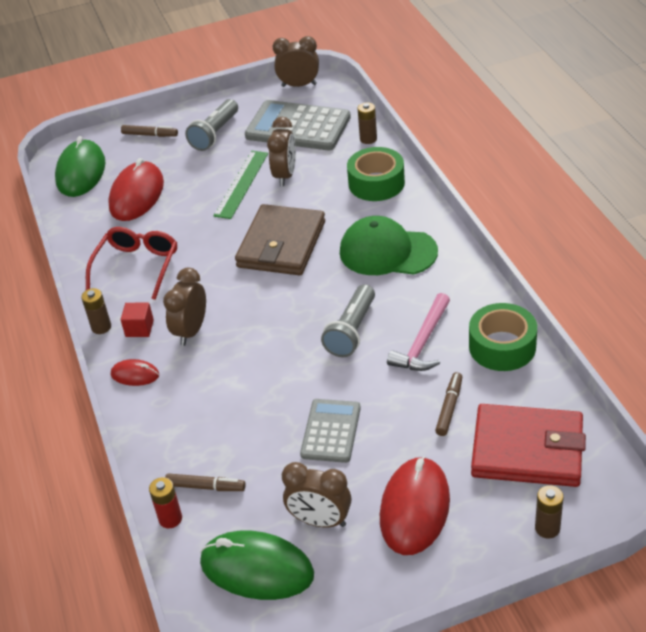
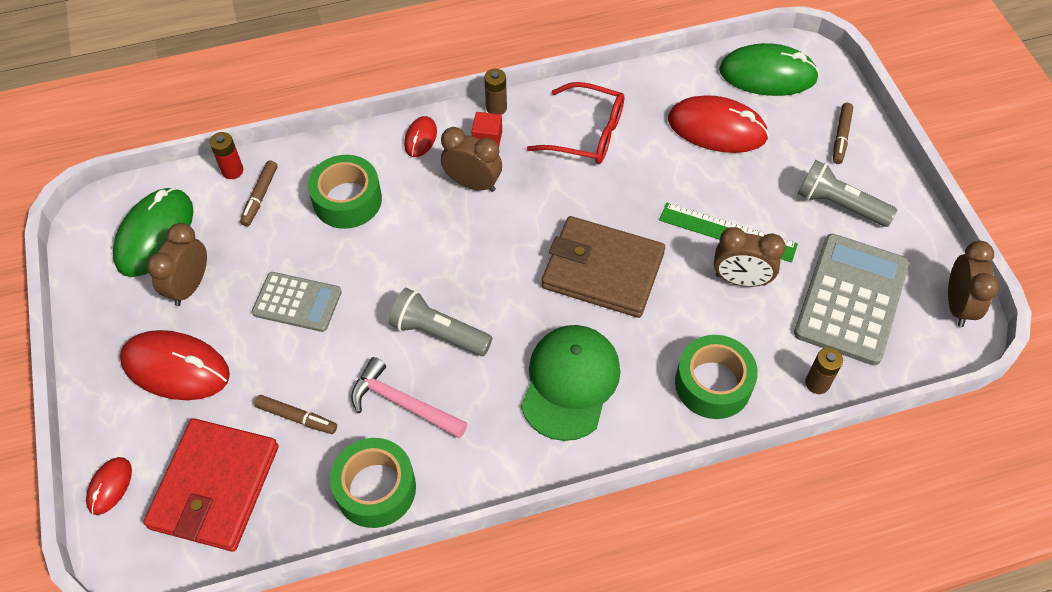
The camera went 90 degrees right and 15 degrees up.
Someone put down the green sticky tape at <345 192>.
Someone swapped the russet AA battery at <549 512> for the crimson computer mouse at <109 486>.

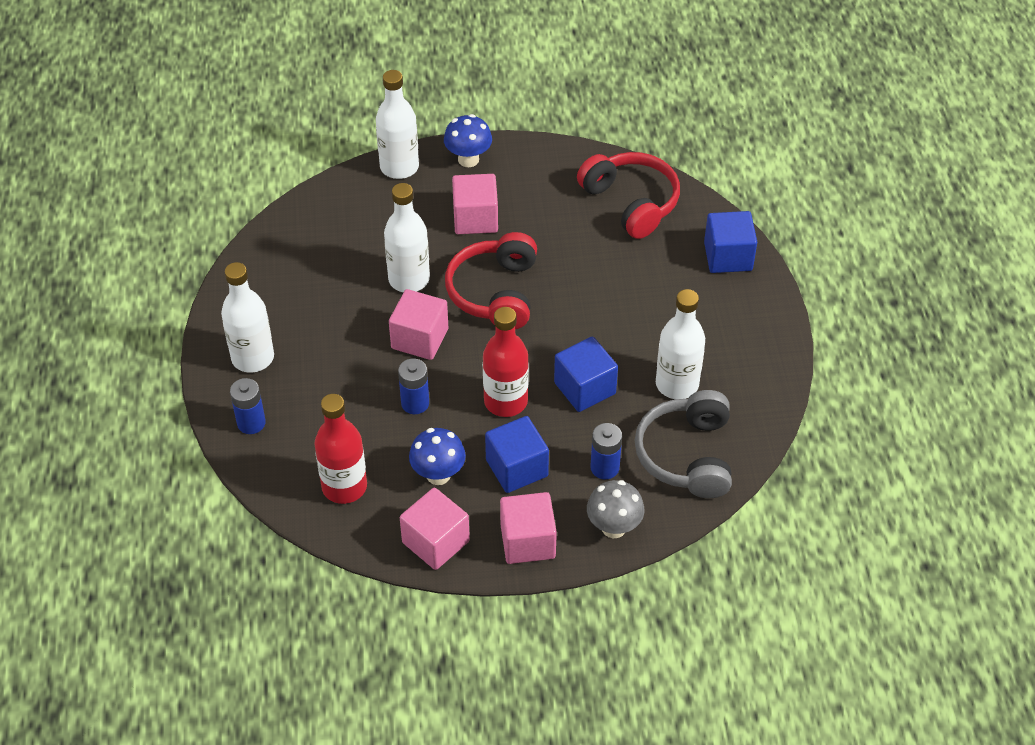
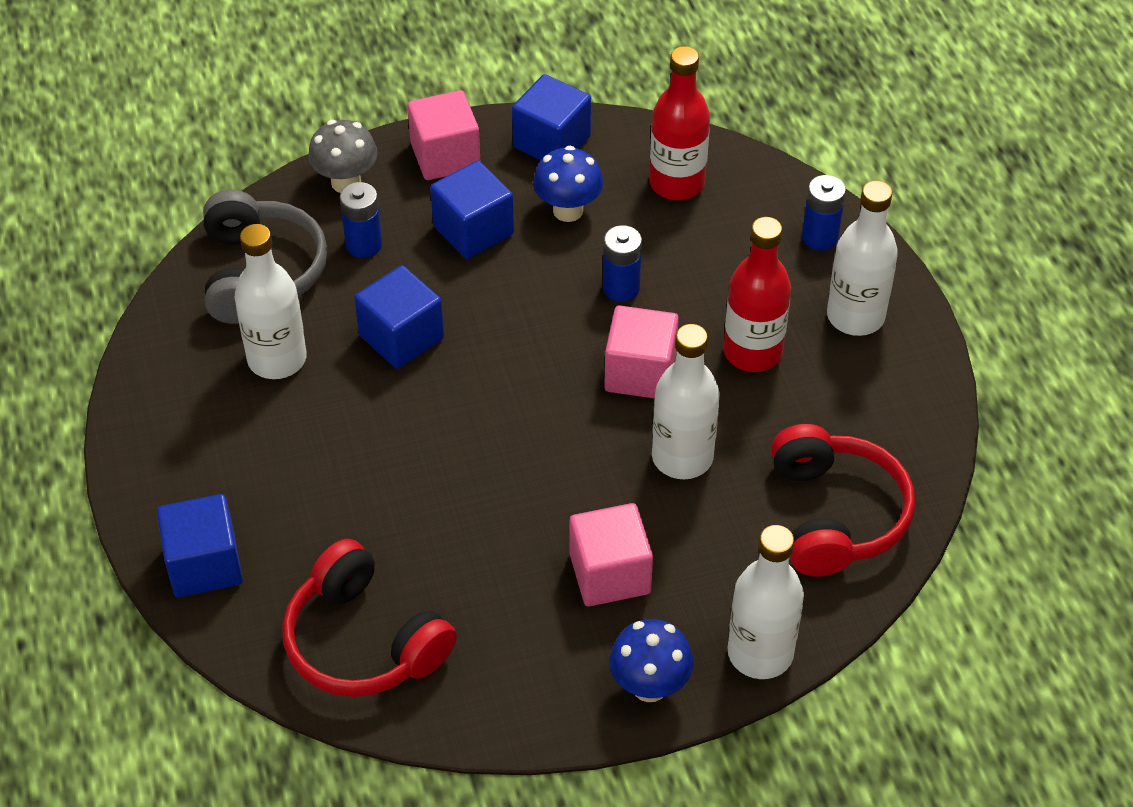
The camera went 170 degrees right and 0 degrees up.
Someone carried the crimson headphones from <491 280> to <843 500>.
Someone carried the crimson bottle from <506 362> to <757 294>.
Someone repainted the rose-pink solid cube at <435 529>, which became the royal blue solid cube at <551 117>.

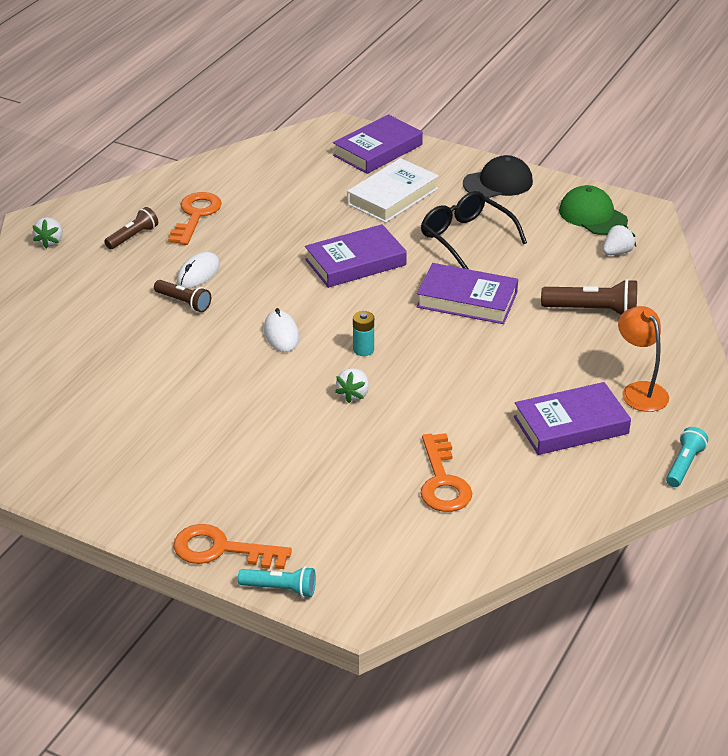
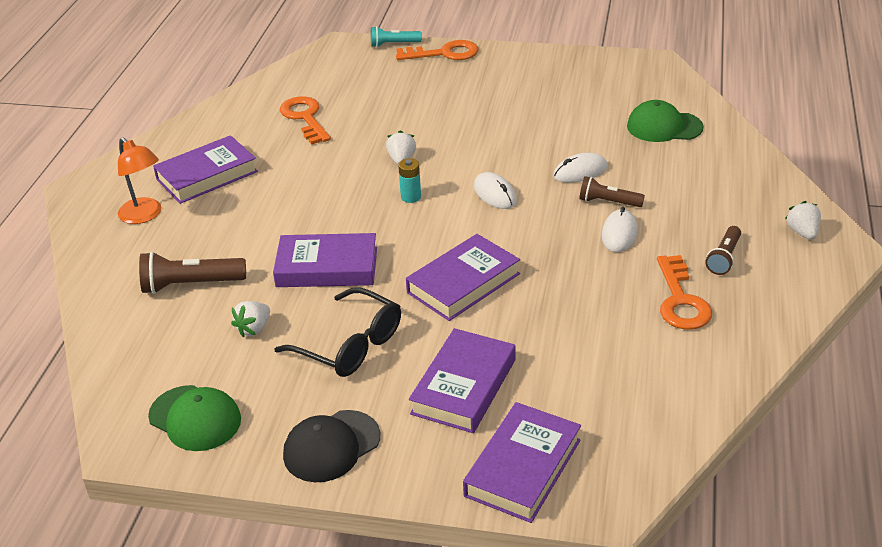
The camera went 165 degrees right and 0 degrees up.
Someone took away the teal pocket torch at <687 457>.
Someone put down the white computer mouse at <580 168>.
Someone put down the green cap at <665 121>.
Someone carried the white toy strawberry from <619 239> to <250 319>.
Someone repainted the white hardback at <393 190>, which became the purple hardback at <462 380>.

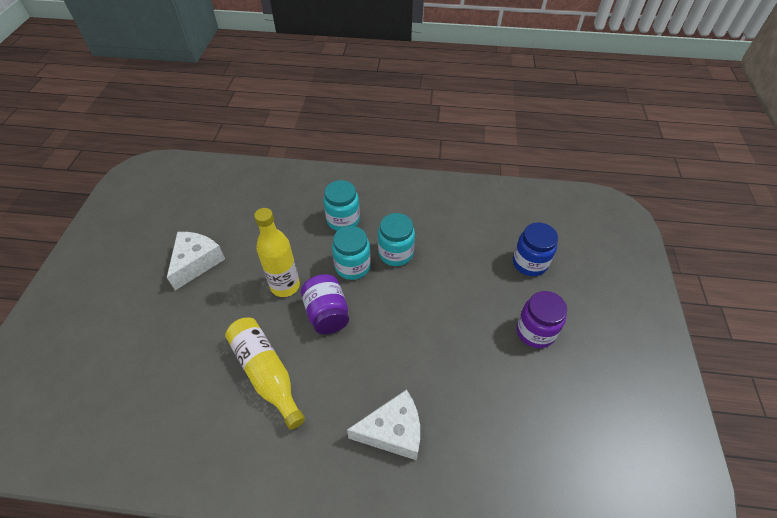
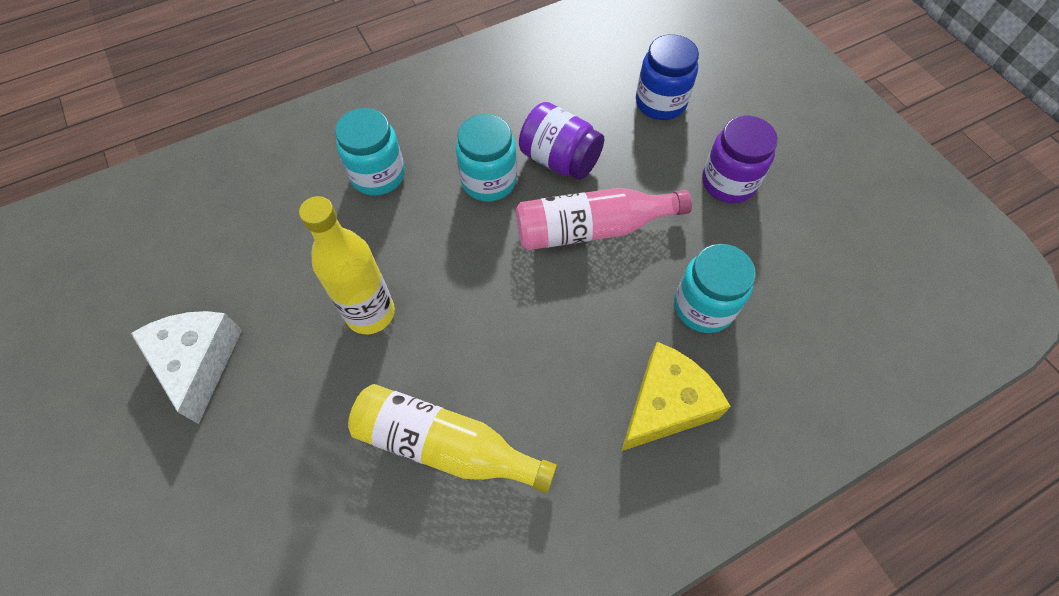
The camera went 35 degrees left and 10 degrees up.
Someone put down the rose-pink bottle at <604 219>.
Someone carried the purple jam jar from <325 304> to <561 141>.
Someone carried the teal jam jar from <351 253> to <715 288>.
Someone repainted the white piece of cheese at <383 424>, which became the yellow piece of cheese at <676 396>.

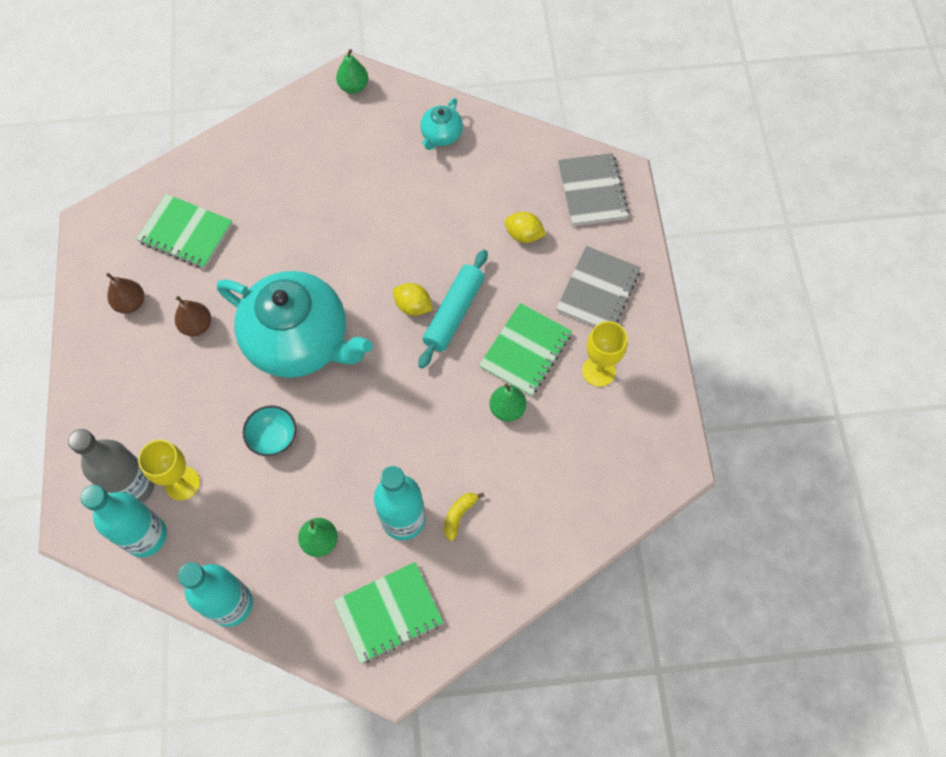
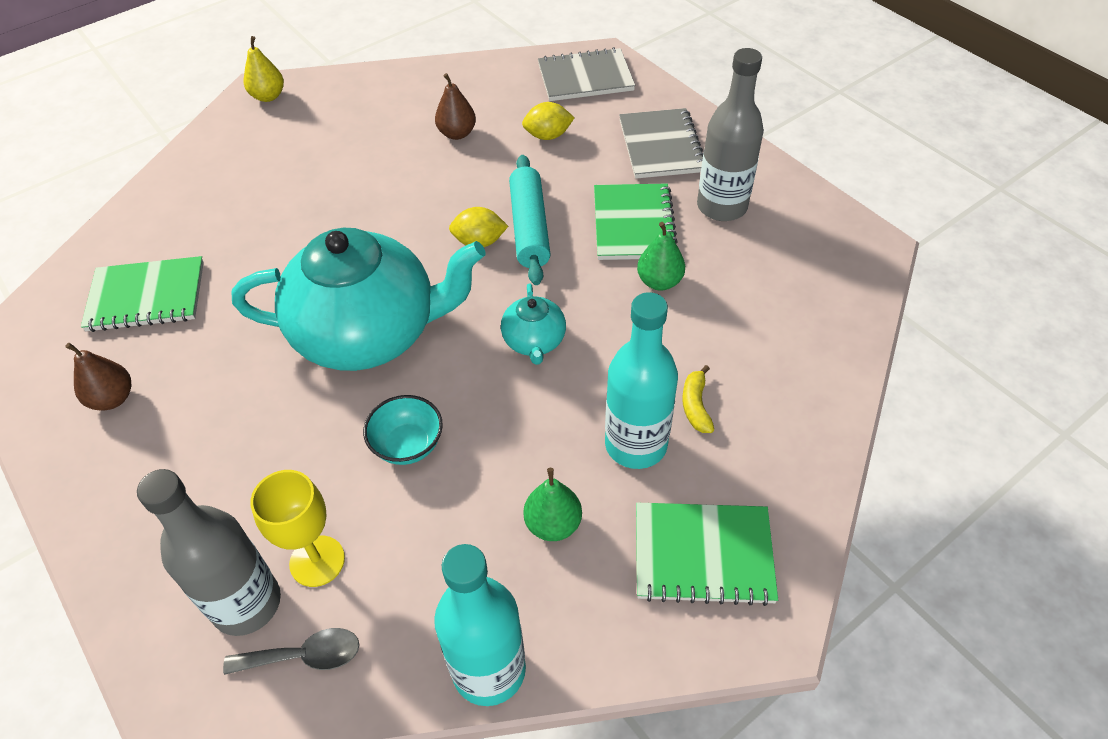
The camera went 30 degrees left and 15 degrees down.
Someone carried the russet toy pear from <193 316> to <455 106>.
Someone carried the teal teapot from <441 124> to <533 324>.
Someone swapped the teal bottle at <123 521> for the gray teaspoon at <291 651>.
Someone swapped the yellow wine glass at <604 354> for the gray bottle at <730 134>.
Someone repainted the green toy pear at <352 71>, which became the yellow toy pear at <264 69>.
Someone rotated the green notepad at <388 613> by 60 degrees clockwise.
Someone rotated the gray notepad at <593 189> by 60 degrees counterclockwise.

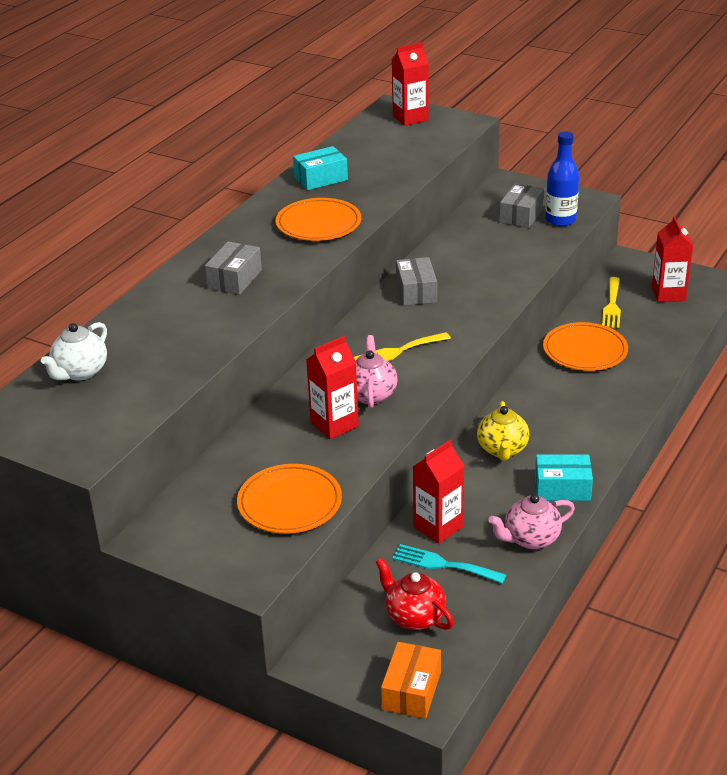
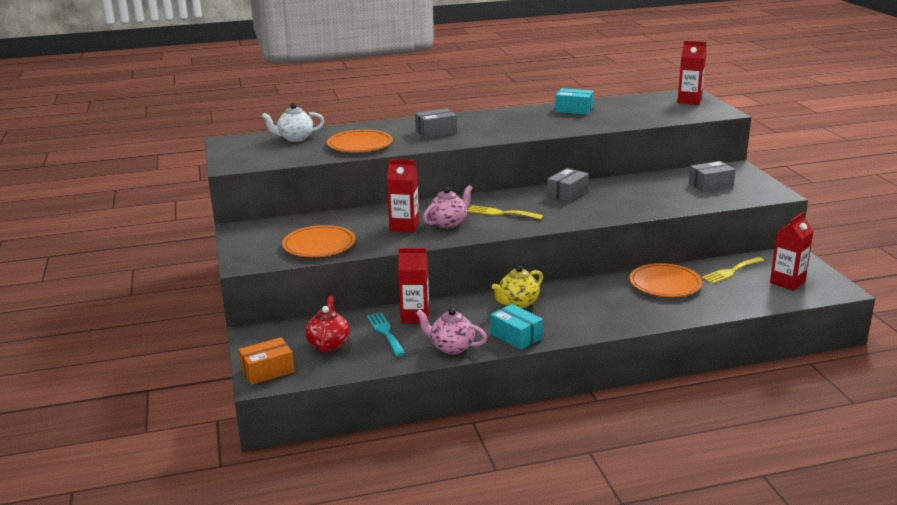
The camera went 45 degrees right and 10 degrees down.
Someone took away the royal blue bottle at <562 178>.
Someone carried the bright orange dinner plate from <318 219> to <360 141>.

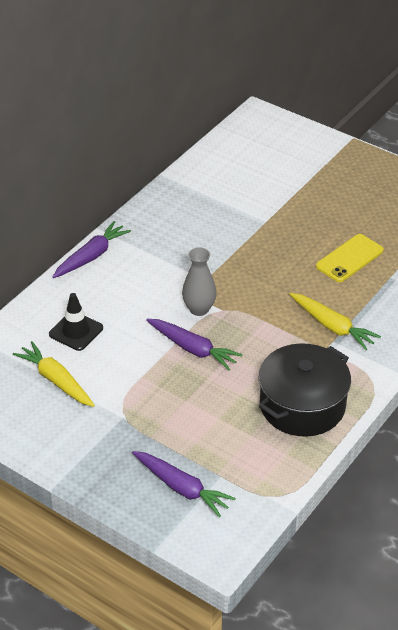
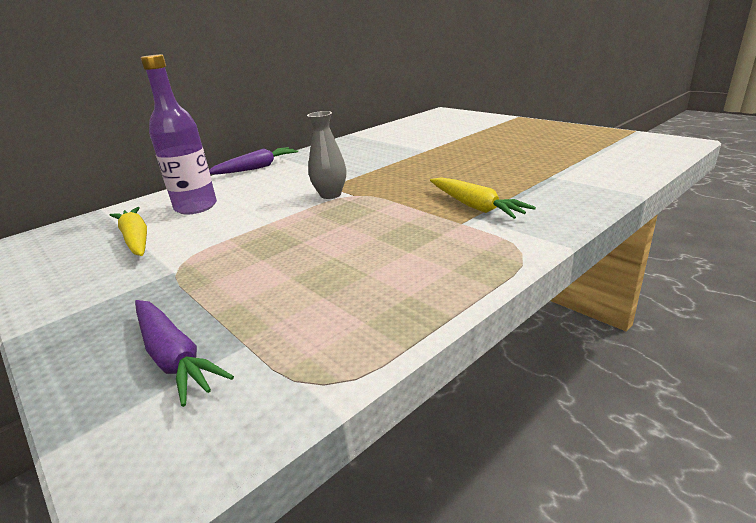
The camera went 15 degrees right and 15 degrees down.
Someone took away the purple root vegetable at <194 344>.
Someone took away the black pot at <305 390>.
Someone took away the yellow phone at <350 258>.
Someone swapped the black road cone at <76 322> for the purple bottle at <179 134>.

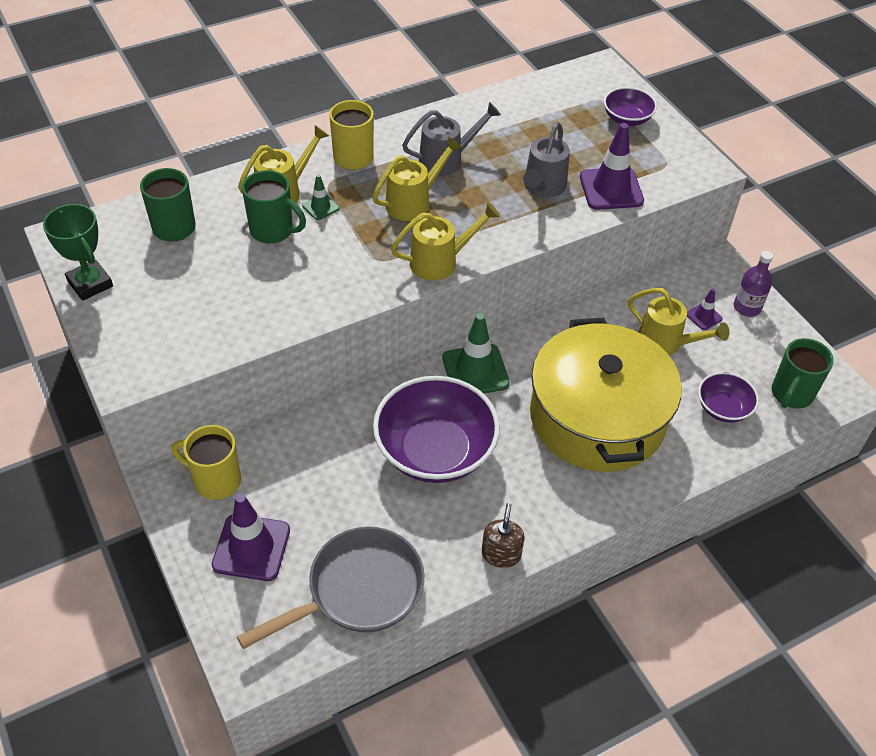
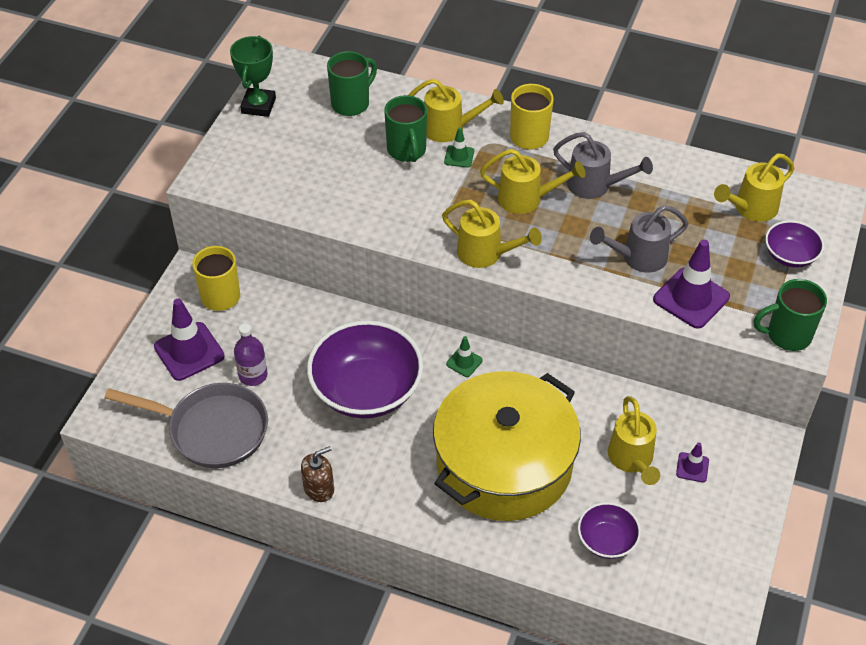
The camera went 50 degrees right and 0 degrees up.
Someone put down the yellow watering can at <754 187>.
Someone carried the purple bottle from <753 284> to <251 354>.
Someone carried the green coffee mug from <803 373> to <790 315>.
Someone scaled the green road cone at <476 353> by 0.50.

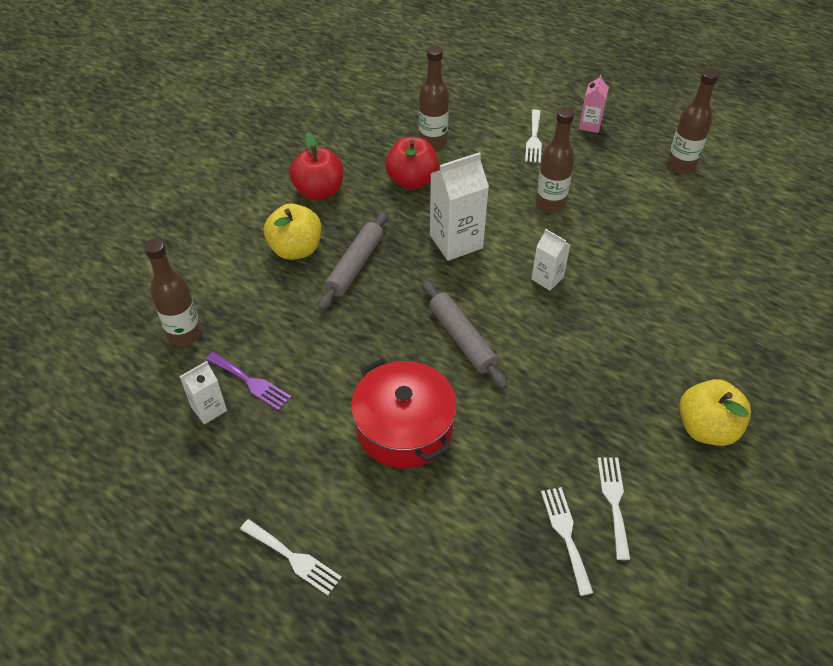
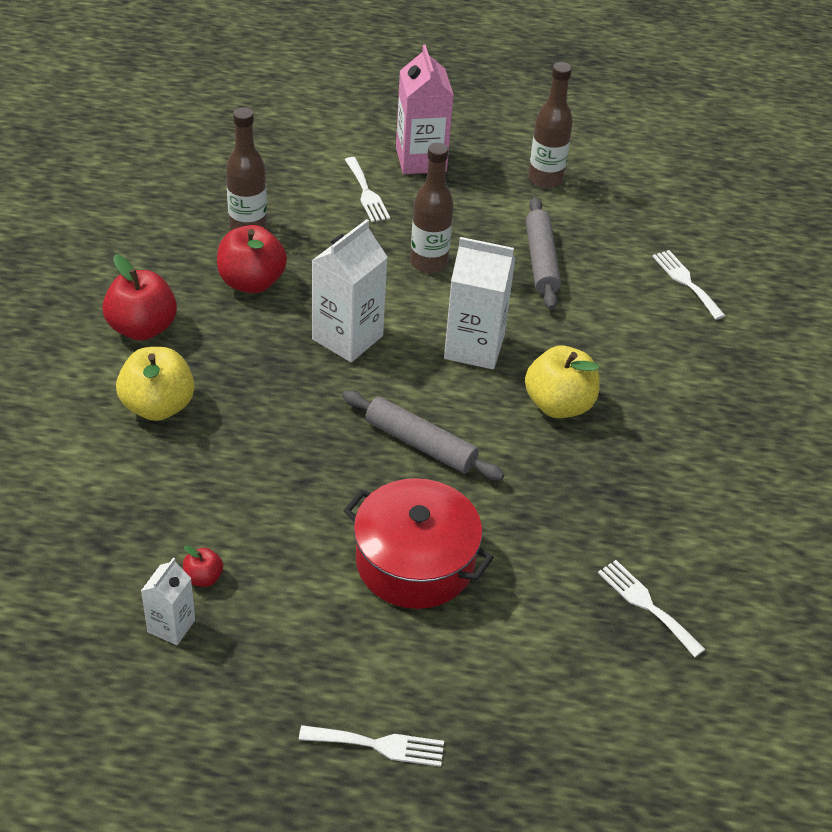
The camera went 30 degrees left and 5 degrees down.
Someone took away the russet bottle at <173 292>.
Someone carried the gray dough roller from <353 260> to <543 253>.
Someone carried the white dinner fork from <614 508> to <688 285>.
Someone carried the yellow toy apple from <715 412> to <562 382>.
Someone swapped the purple dinner fork at <248 381> for the crimson toy apple at <203 566>.
Someone scaled the white carton at <550 260> by 1.78.
Someone scaled the rose-pink carton at <594 103> by 1.78.

